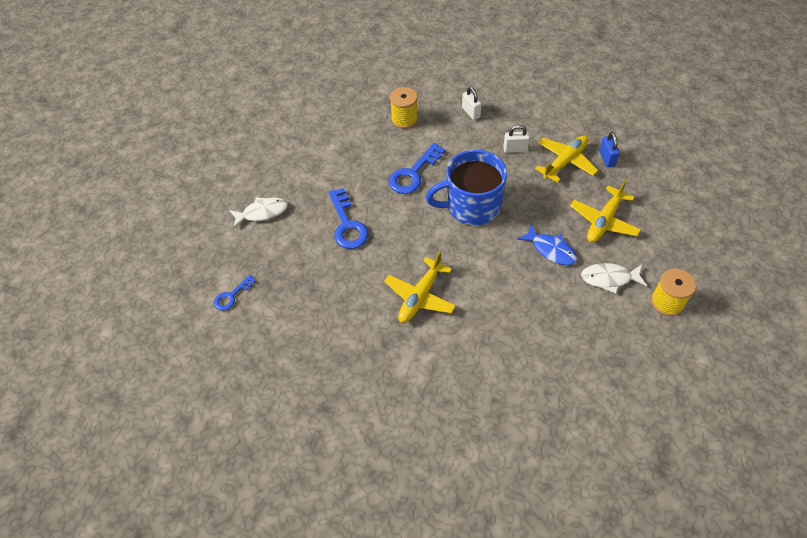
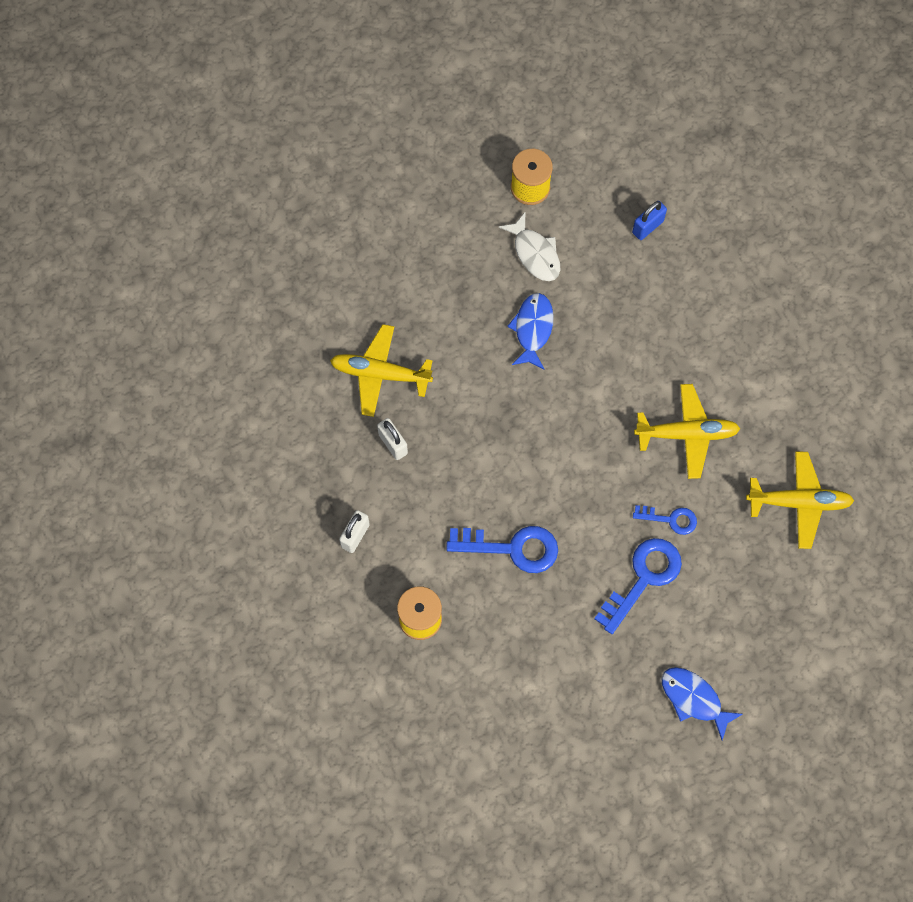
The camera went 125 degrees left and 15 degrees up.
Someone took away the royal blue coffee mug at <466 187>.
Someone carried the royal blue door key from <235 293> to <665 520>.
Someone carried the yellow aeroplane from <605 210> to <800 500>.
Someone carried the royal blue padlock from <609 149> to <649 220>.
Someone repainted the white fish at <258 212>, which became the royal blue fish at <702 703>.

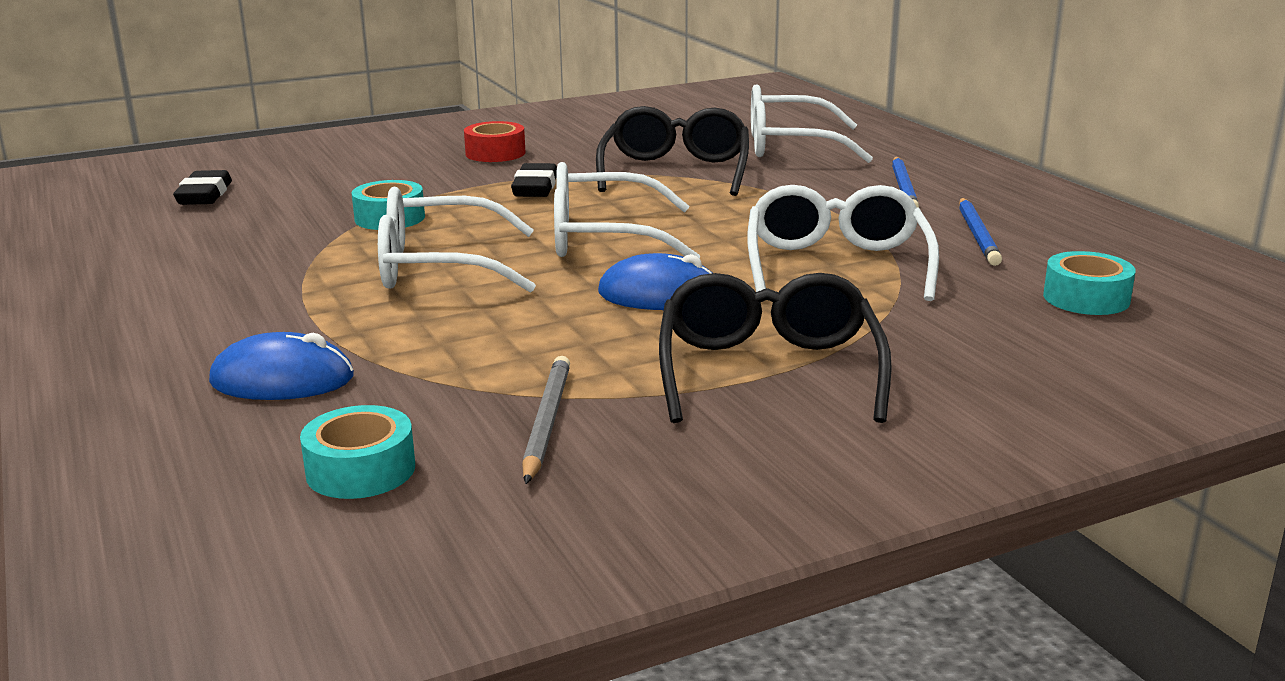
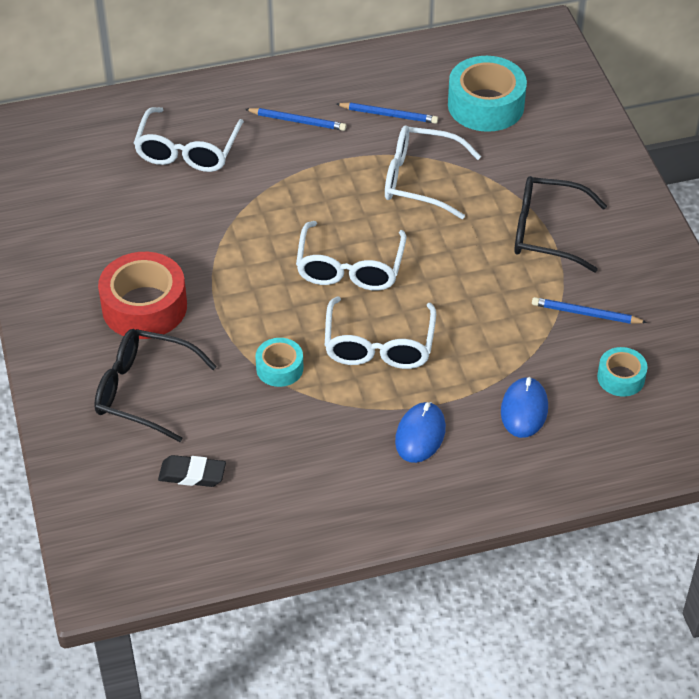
The camera went 80 degrees left and 25 degrees up.
Someone took away the black gum eraser at <534 180>.
Someone carried the black spectacles from <672 151> to <155 385>.
Someone carried the royal blue computer mouse from <655 281> to <420 432>.
Someone repainted the gray pencil at <546 420>, which became the royal blue pencil at <589 310>.
Someone scaled the crimson sticky tape at <494 141> by 1.85.
Someone scaled the teal sticky tape at <1089 283> by 1.85.

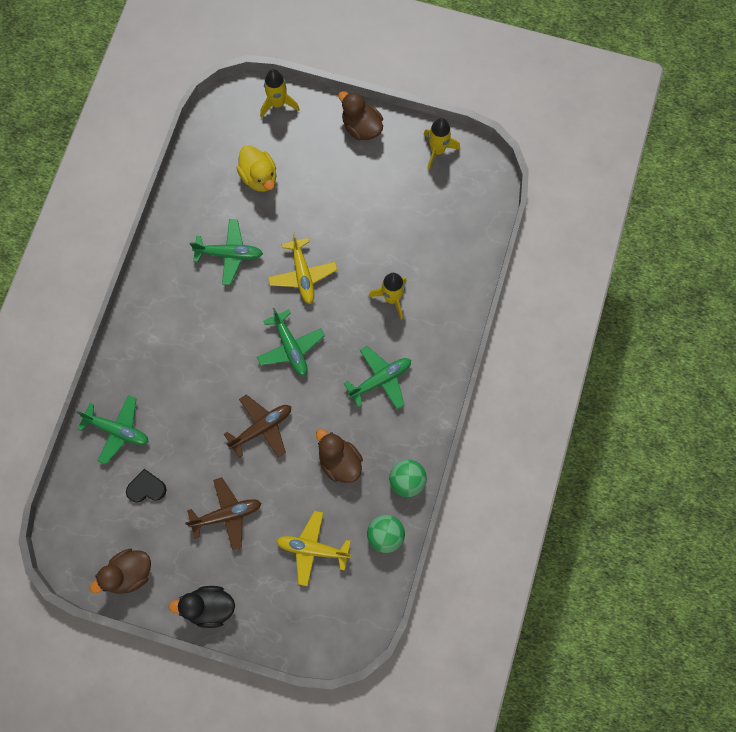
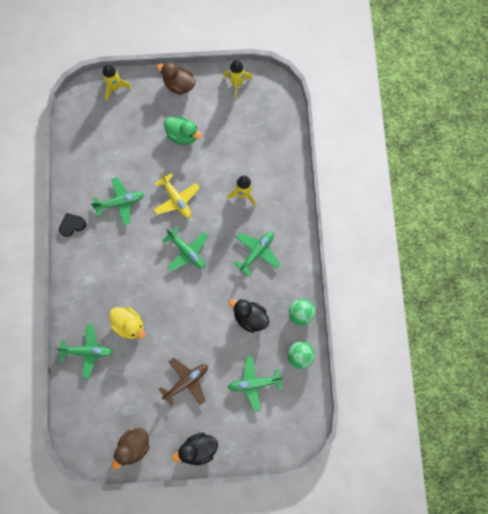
The camera went 20 degrees left and 0 degrees up.
Someone took away the russet aeroplane at <257 426>.
Someone put down the green toy duck at <183 130>.
Someone carried the black heart from <146 486> to <72 225>.
Someone carried the yellow toy duck from <256 168> to <127 323>.
Someone repainted the yellow aeroplane at <313 548>, which became the green aeroplane at <255 383>.
Someone repainted the russet toy duck at <339 456>, which became the black toy duck at <249 316>.

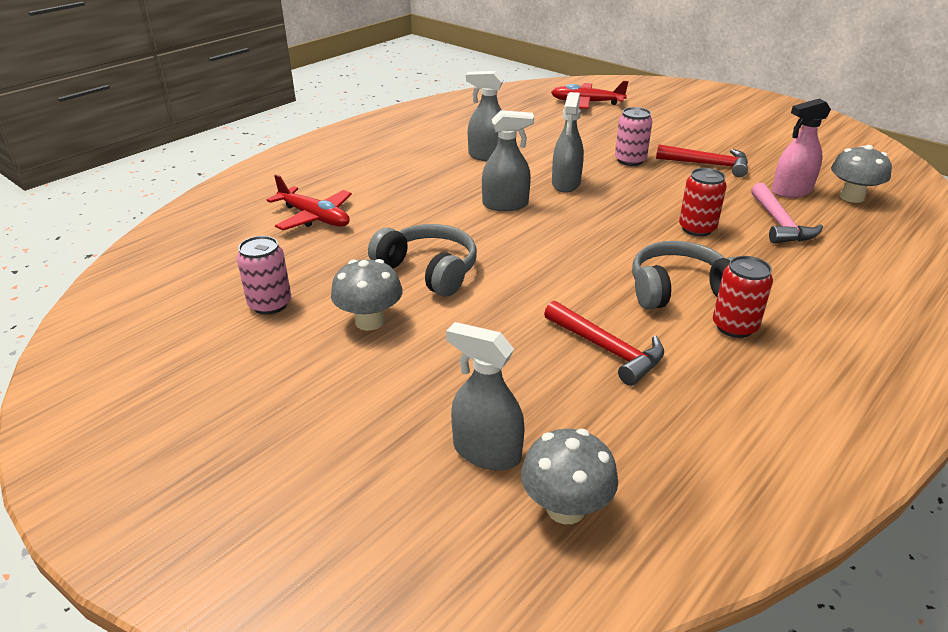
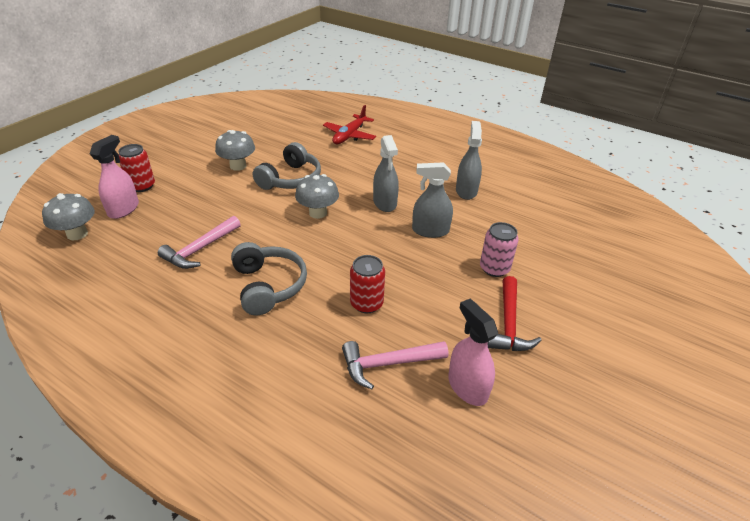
The camera went 80 degrees right and 5 degrees up.
Someone took away the rose-pink can at <264 275>.
Someone took away the crimson aeroplane at <590 95>.
Someone carried the crimson can from <743 297> to <136 168>.
Someone carried the gray mushroom from <861 174> to <317 196>.
Someone repainted the gray spray cleaner at <485 396>, which became the rose-pink spray cleaner at <114 177>.
Someone repainted the crimson carpenter's hammer at <604 343>, which became the rose-pink carpenter's hammer at <199 242>.

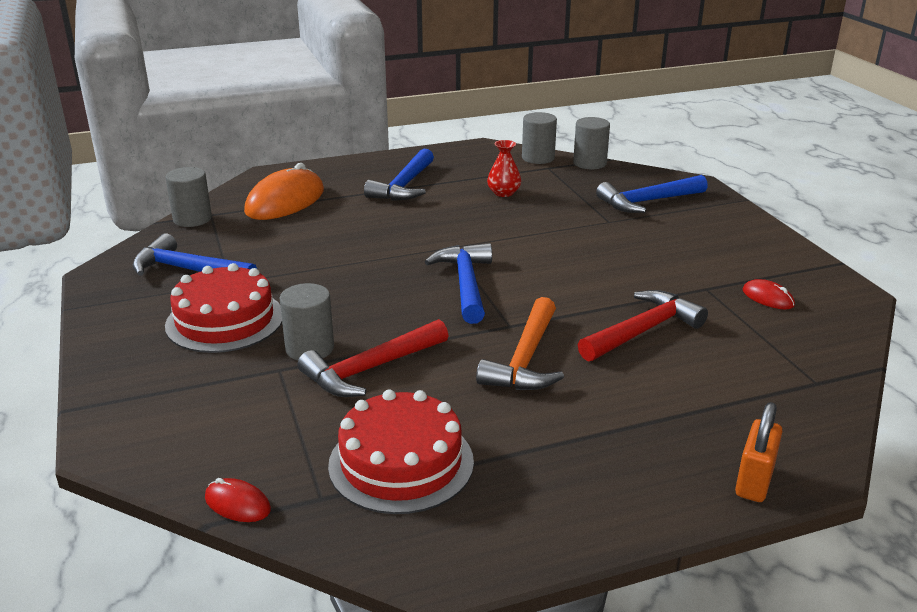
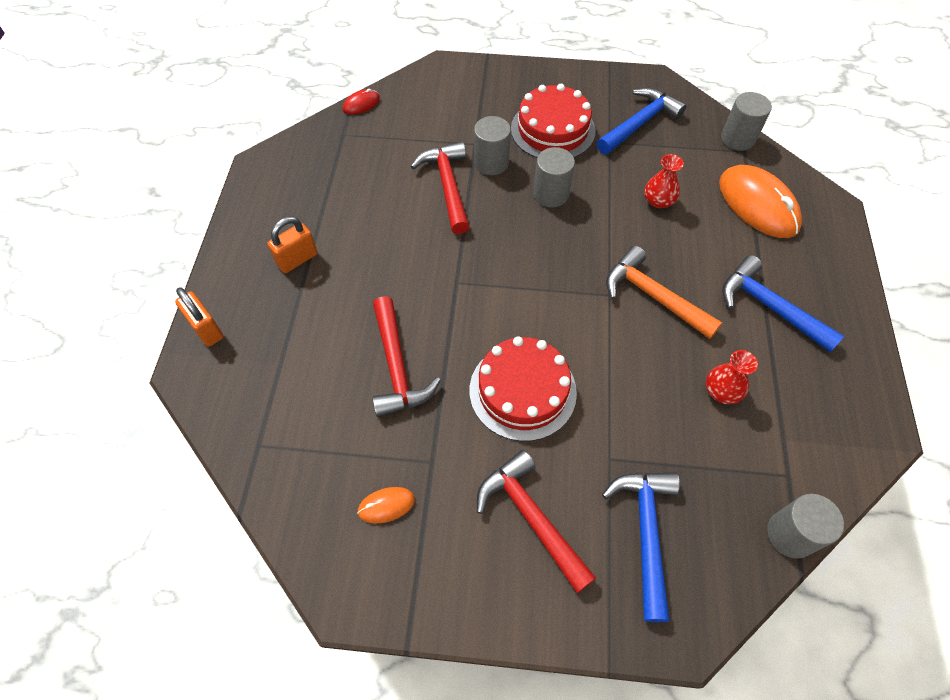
The camera went 115 degrees right and 30 degrees up.
Someone took away the royal blue carpenter's hammer at <458 283>.
Someone put down the bright orange padlock at <292 244>.
Someone put down the crimson carpenter's hammer at <536 521>.
Someone put down the crimson vase at <664 181>.
Someone carried the crimson layer cake from <401 451> to <523 389>.
Someone carried the bright orange carpenter's hammer from <520 343> to <664 292>.
Someone carried the gray solid cylinder from <539 138> to <554 177>.
Someone repainted the crimson computer mouse at <769 294>, which became the bright orange computer mouse at <386 505>.

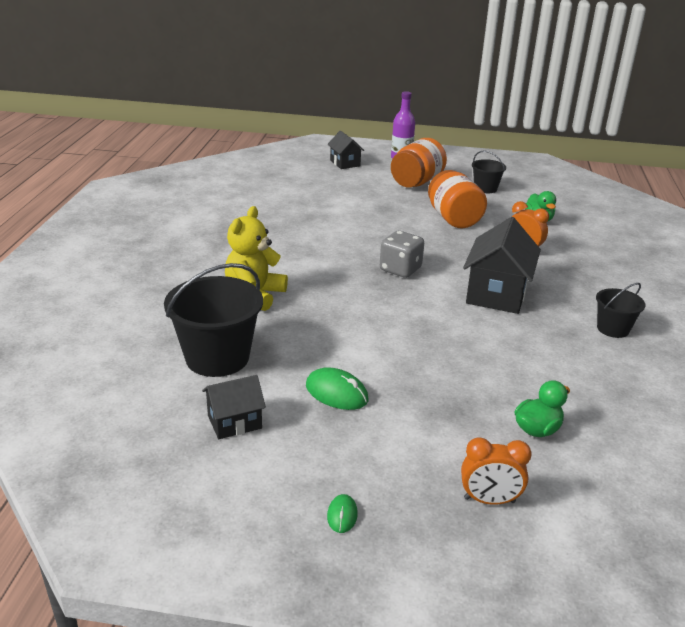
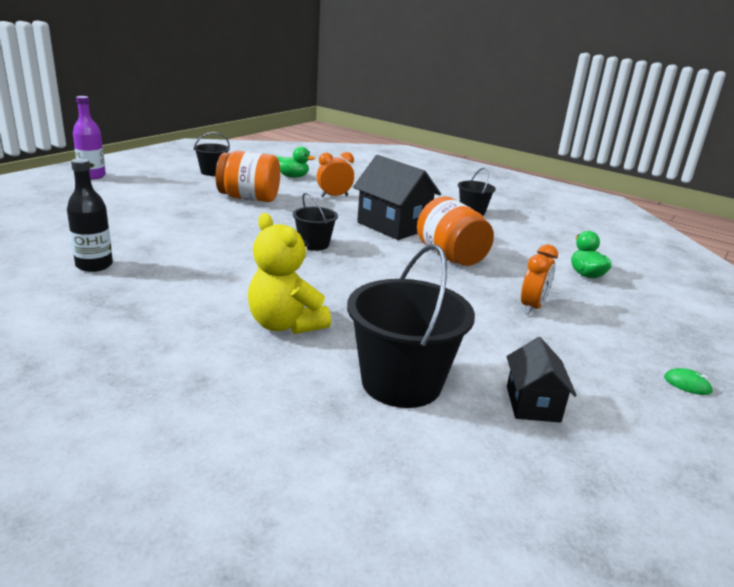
The camera went 65 degrees left and 5 degrees down.
Someone took away the green computer mouse at <337 388>.
Someone took away the black cottage at <346 150>.
Someone put down the black bottle at <90 215>.
Someone carried the bright orange jam jar from <419 163> to <455 231>.
Someone carried the bright orange alarm clock from <496 471> to <539 279>.
Someone swapped the gray die at <402 254> for the black pail at <315 222>.

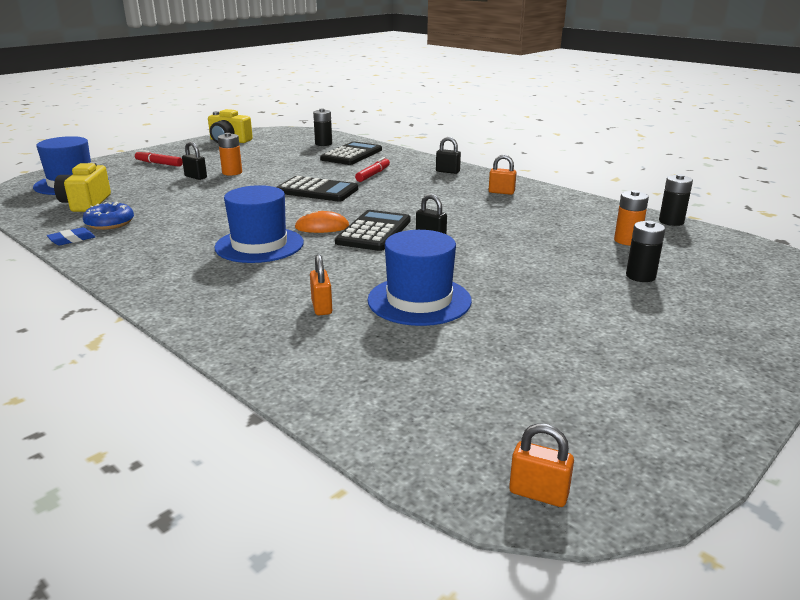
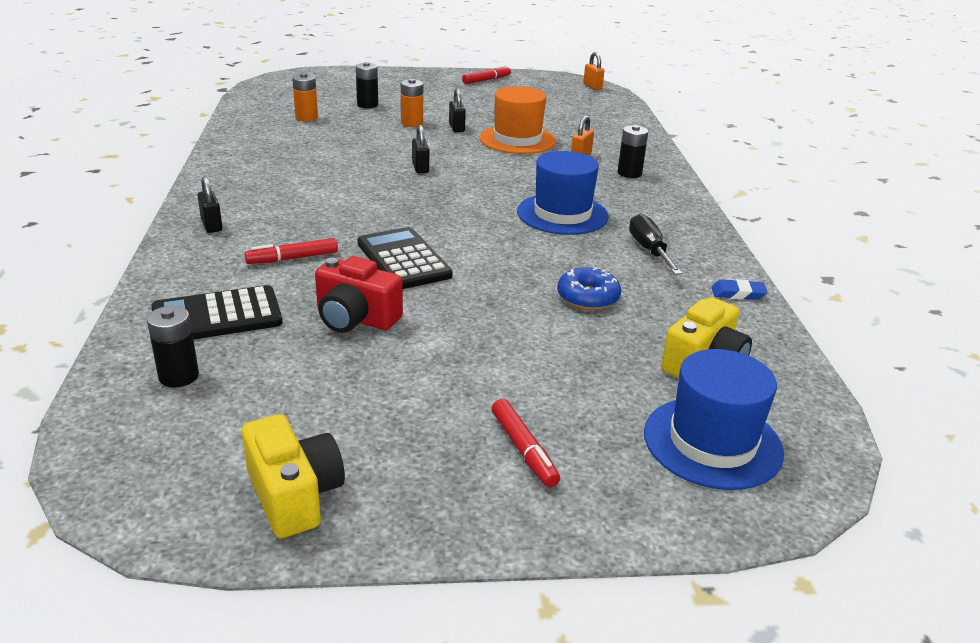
The camera went 140 degrees left and 5 degrees up.
Someone took away the bright orange computer mouse at <322 222>.
Someone took away the black adding machine at <373 230>.
Someone took away the bright orange padlock at <503 175>.
Someone put down the crimson compact camera at <359 294>.
Someone put down the crimson marker at <486 74>.
Someone put down the black screwdriver at <655 244>.
Someone carried the royal blue doughnut from <108 215> to <589 288>.
Someone carried the black padlock from <194 160> to <457 110>.
Someone carried the bright orange AA battery from <230 154> to <412 103>.
Someone carried the black AA battery from <676 200> to <633 151>.
Someone repainted the royal blue hat at <419 278>, which became the bright orange hat at <518 120>.

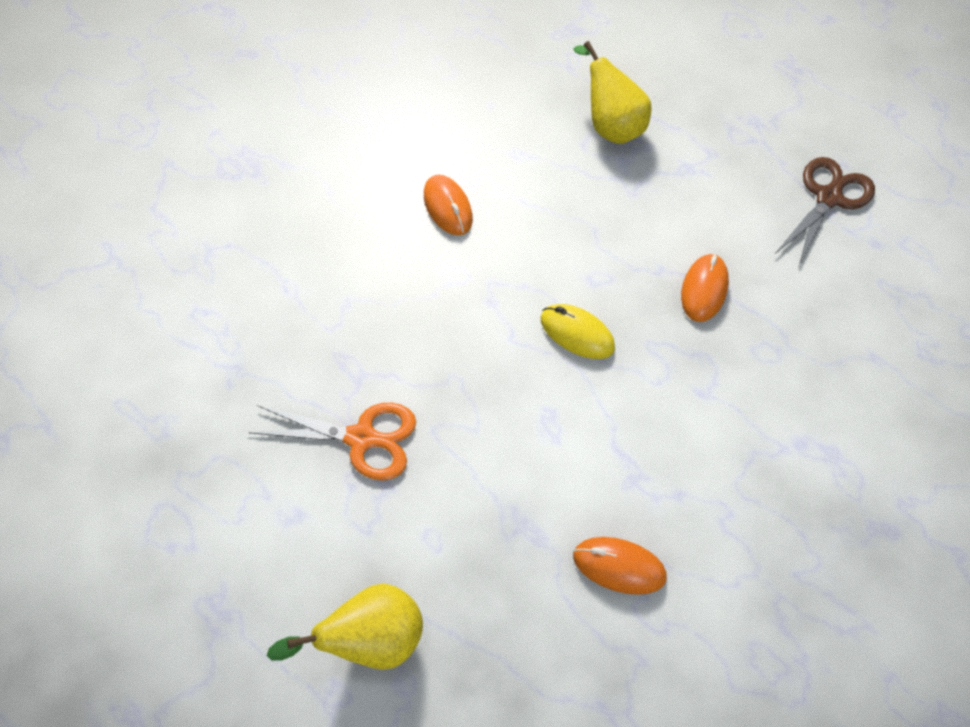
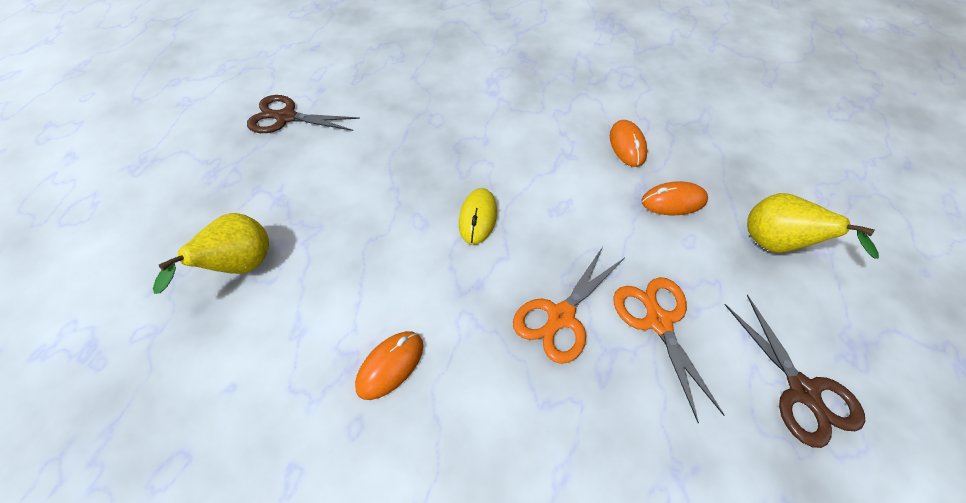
The camera went 115 degrees left and 5 degrees down.
Someone put down the bright orange scissors at <568 305>.
Someone put down the russet scissors at <795 371>.
Someone carried the bright orange computer mouse from <705 287> to <675 198>.

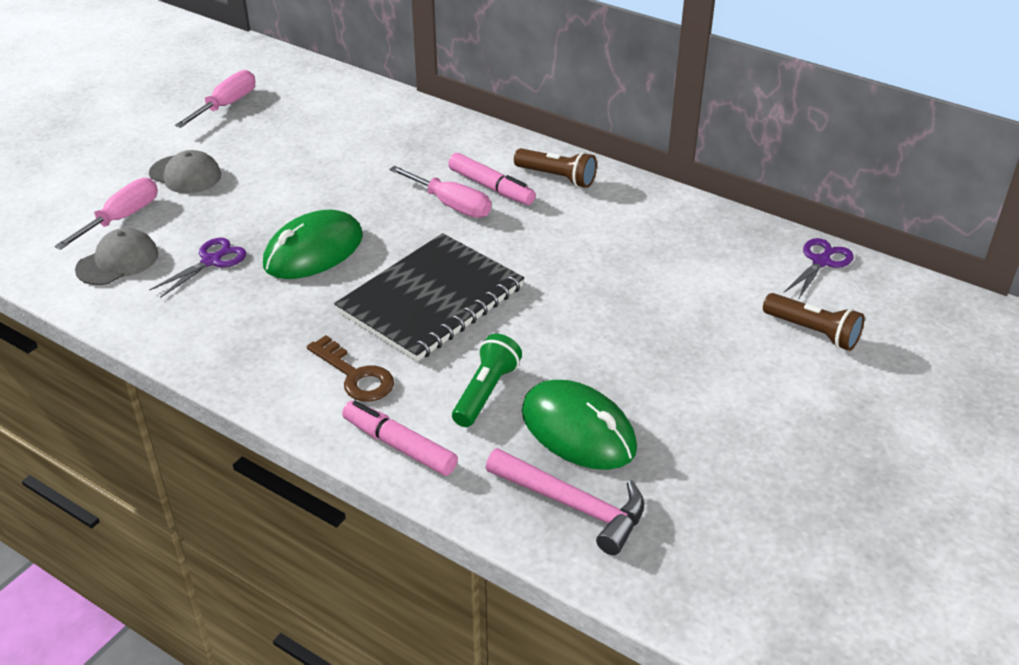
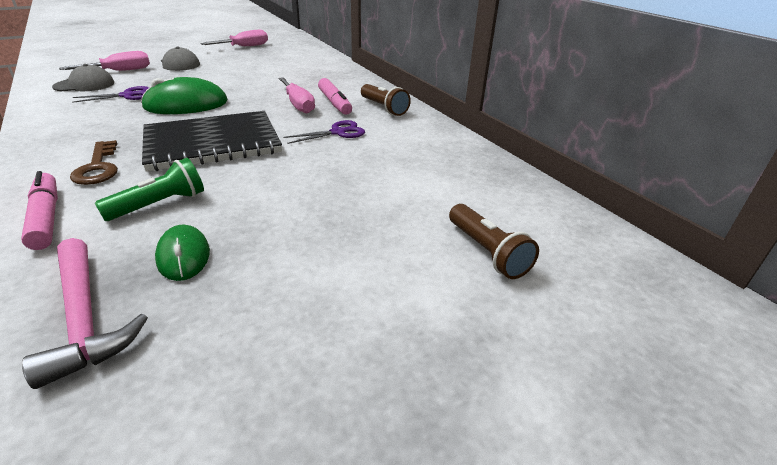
The camera went 25 degrees right and 5 degrees down.
Someone carried the purple scissors from <818 269> to <324 132>.
Someone scaled the green computer mouse at <579 425> by 0.58.

